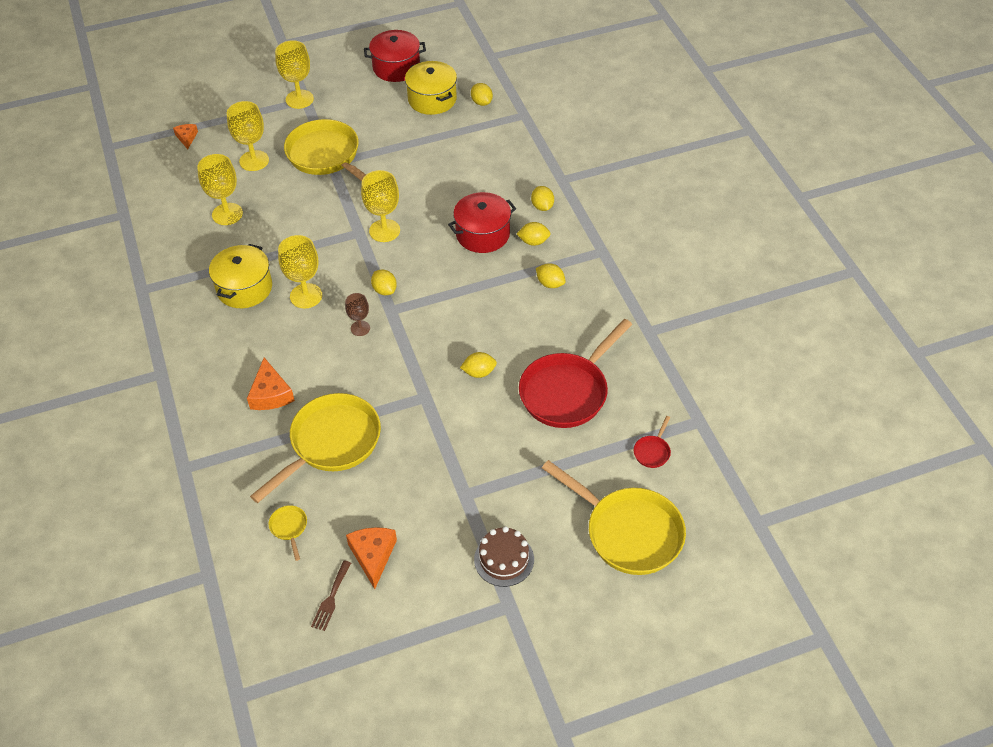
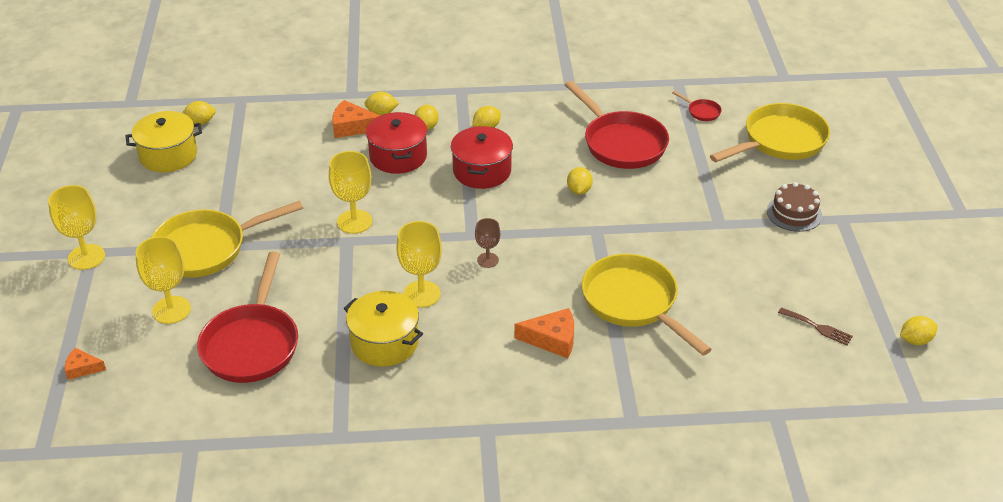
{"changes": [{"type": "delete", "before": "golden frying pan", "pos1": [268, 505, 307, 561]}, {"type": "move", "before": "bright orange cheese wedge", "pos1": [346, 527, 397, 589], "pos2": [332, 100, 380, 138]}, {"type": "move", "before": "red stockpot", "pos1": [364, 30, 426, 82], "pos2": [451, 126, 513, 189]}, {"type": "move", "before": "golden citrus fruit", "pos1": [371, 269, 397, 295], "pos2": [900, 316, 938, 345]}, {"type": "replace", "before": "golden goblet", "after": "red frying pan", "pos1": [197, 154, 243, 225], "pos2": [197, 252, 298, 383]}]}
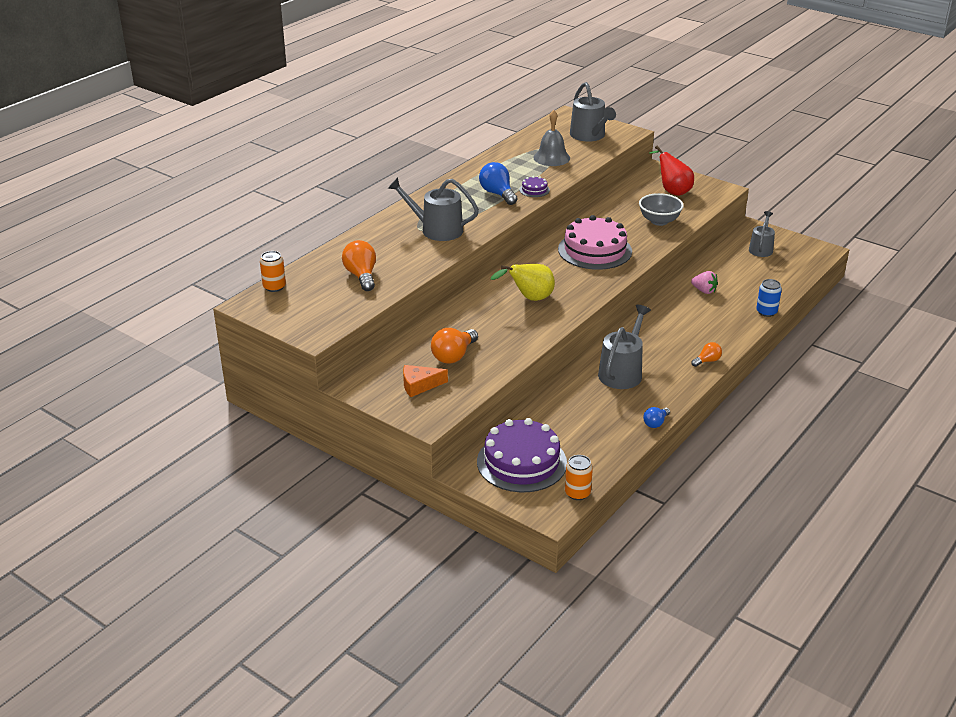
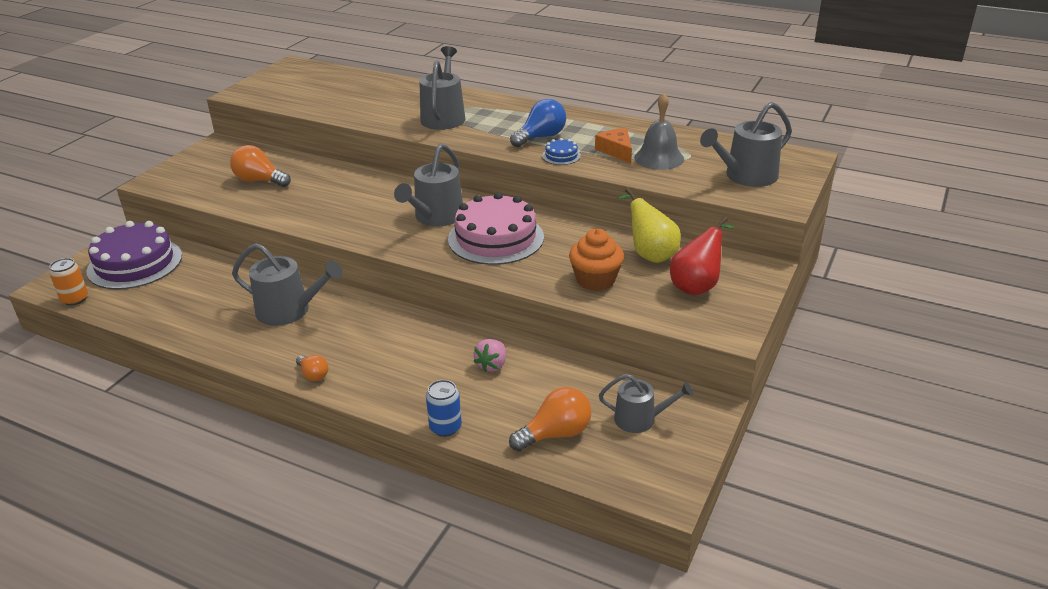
{"changes": [{"type": "delete", "before": "bright orange soda can", "pos1": [260, 251, 286, 292]}, {"type": "delete", "before": "blue lightbulb", "pos1": [643, 407, 670, 428]}, {"type": "insert", "after": "grey watering can", "pos2": [394, 144, 463, 227]}, {"type": "move", "before": "bright orange lightbulb", "pos1": [342, 240, 376, 291], "pos2": [509, 387, 592, 451]}, {"type": "move", "before": "bright orange cheese wedge", "pos1": [403, 365, 448, 397], "pos2": [595, 128, 632, 163]}, {"type": "move", "before": "golden toy pear", "pos1": [491, 264, 555, 301], "pos2": [617, 188, 681, 263]}, {"type": "replace", "before": "grey deep dish", "after": "bright orange fairy cake", "pos1": [639, 193, 684, 226], "pos2": [569, 229, 624, 291]}, {"type": "recolor", "before": "royal purple gateau", "after": "blue gateau", "pos1": [519, 176, 550, 197], "pos2": [542, 138, 581, 165]}]}
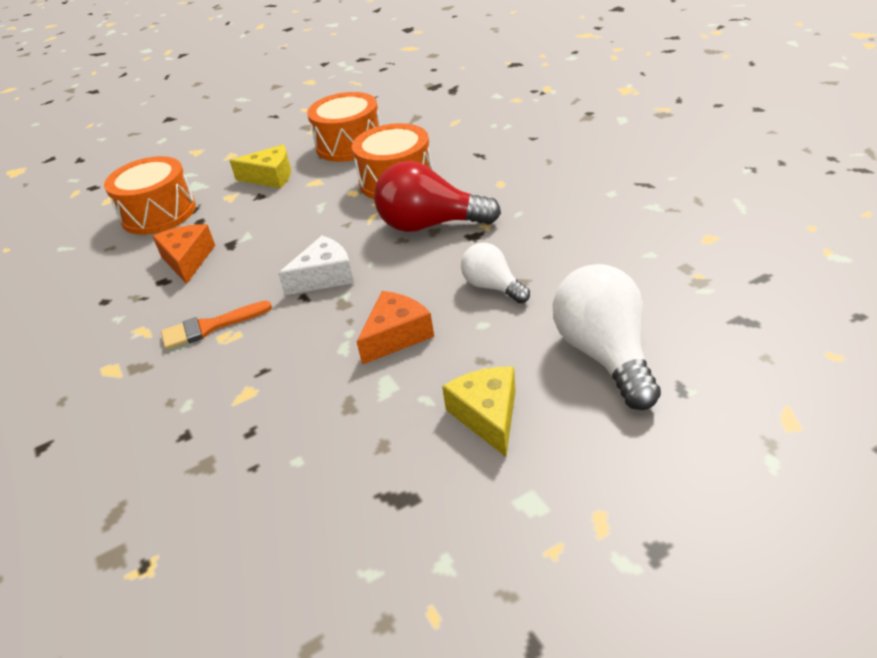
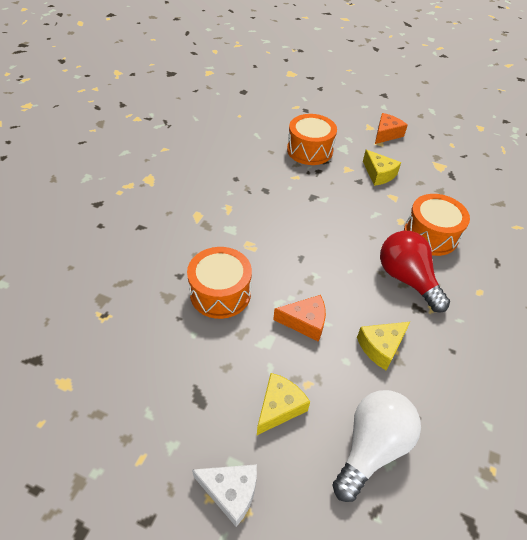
{"changes": [{"type": "delete", "before": "bright orange brush", "pos1": [161, 301, 272, 350]}, {"type": "move", "before": "bright orange cheese wedge", "pos1": [152, 224, 215, 284], "pos2": [375, 113, 408, 144]}, {"type": "move", "before": "snow-white cheese wedge", "pos1": [278, 236, 354, 295], "pos2": [192, 464, 257, 527]}, {"type": "move", "before": "bright orange drum", "pos1": [307, 92, 381, 162], "pos2": [187, 247, 252, 319]}, {"type": "replace", "before": "snow-white lightbulb", "after": "golden cheese wedge", "pos1": [461, 243, 530, 303], "pos2": [357, 322, 410, 370]}]}
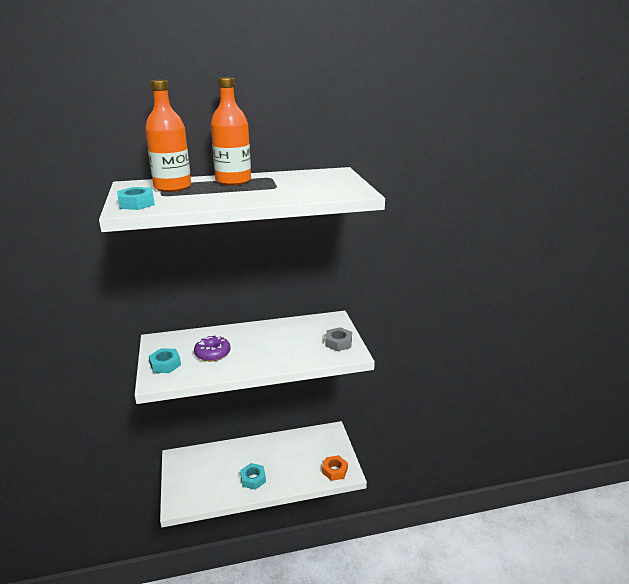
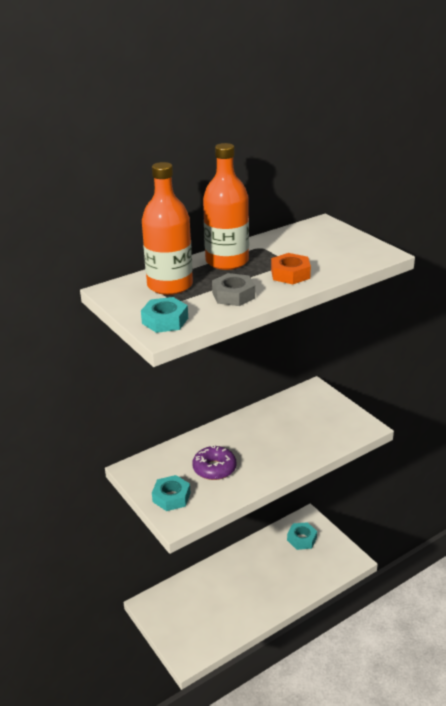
{"changes": [{"type": "move", "before": "teal hex nut", "pos1": [240, 463, 266, 490], "pos2": [287, 522, 317, 550]}, {"type": "move", "before": "bright orange hex nut", "pos1": [322, 455, 348, 481], "pos2": [271, 253, 311, 284]}, {"type": "move", "before": "grey hex nut", "pos1": [325, 327, 352, 351], "pos2": [212, 273, 255, 306]}]}
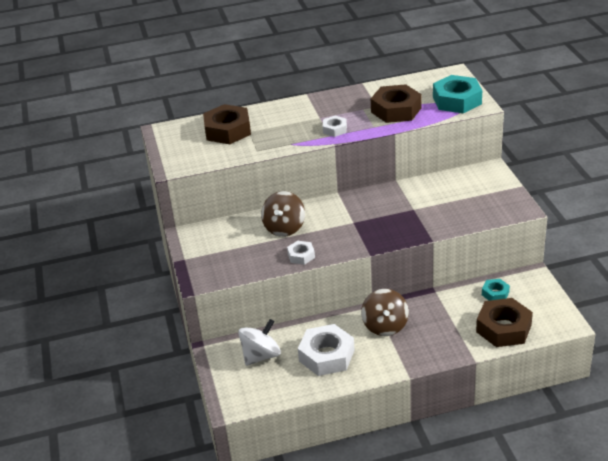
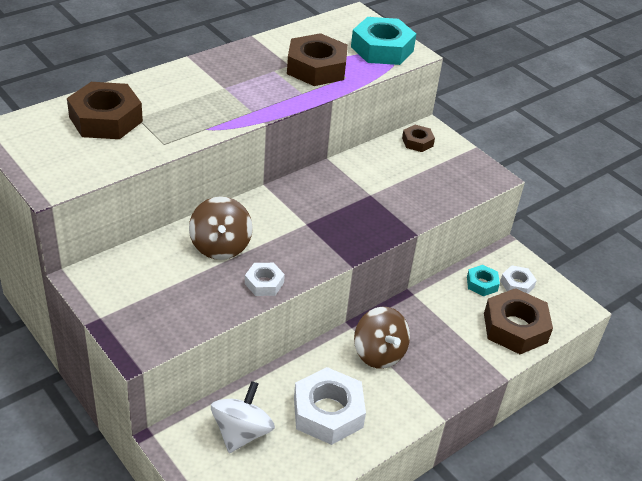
{"changes": [{"type": "insert", "after": "russet hex nut", "pos2": [402, 125, 435, 152]}, {"type": "move", "before": "snow-white hex nut", "pos1": [323, 116, 347, 137], "pos2": [500, 265, 537, 294]}]}
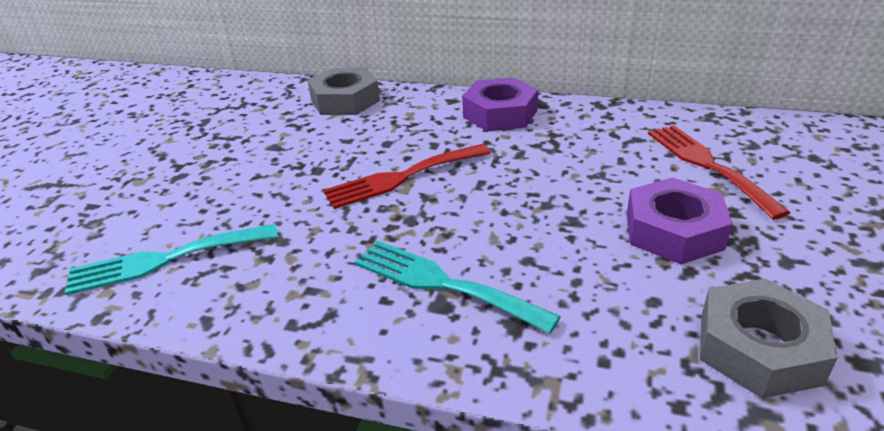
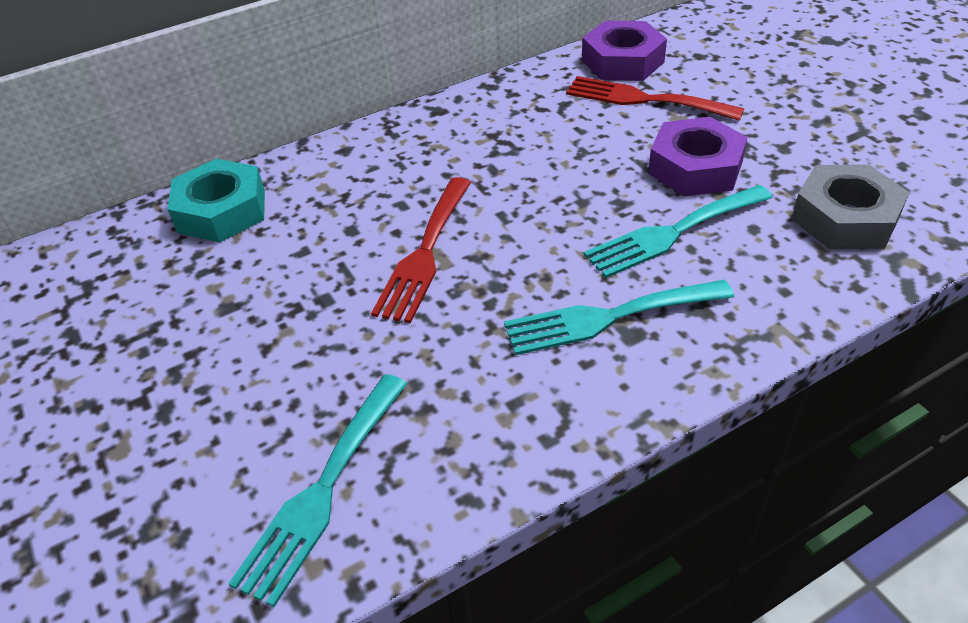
{"changes": [{"type": "insert", "after": "teal fork", "pos2": [584, 185, 773, 278]}, {"type": "move", "before": "royal purple hex nut", "pos1": [462, 77, 538, 131], "pos2": [582, 21, 667, 81]}, {"type": "recolor", "before": "grey hex nut", "after": "teal hex nut", "pos1": [308, 68, 380, 115], "pos2": [167, 159, 265, 242]}]}
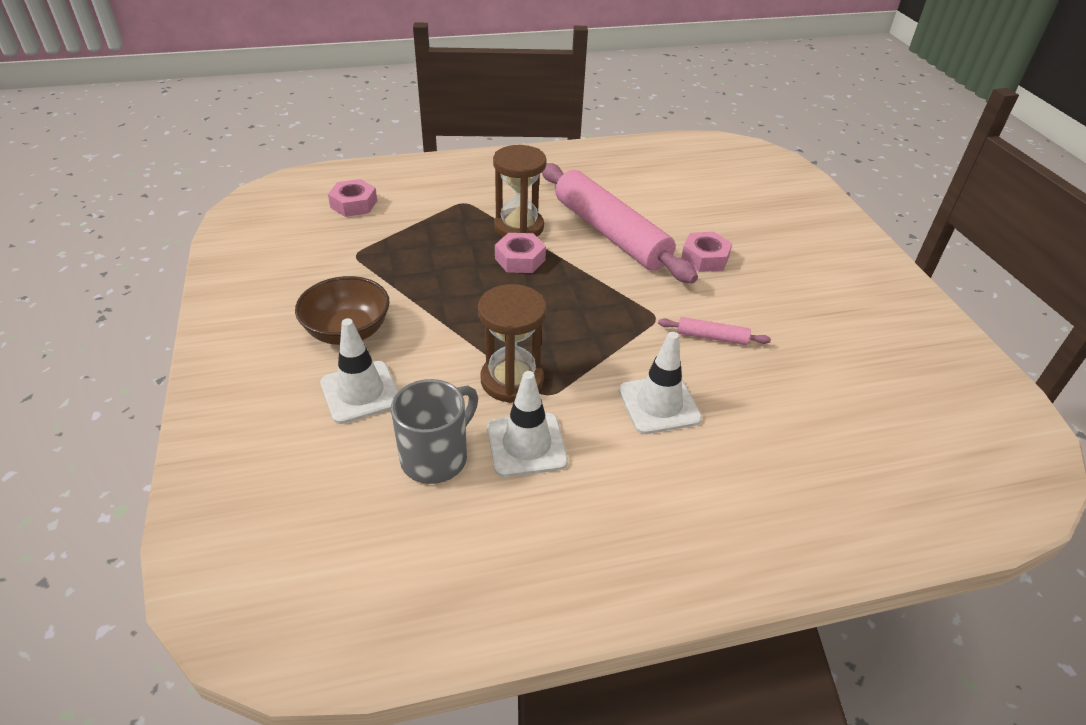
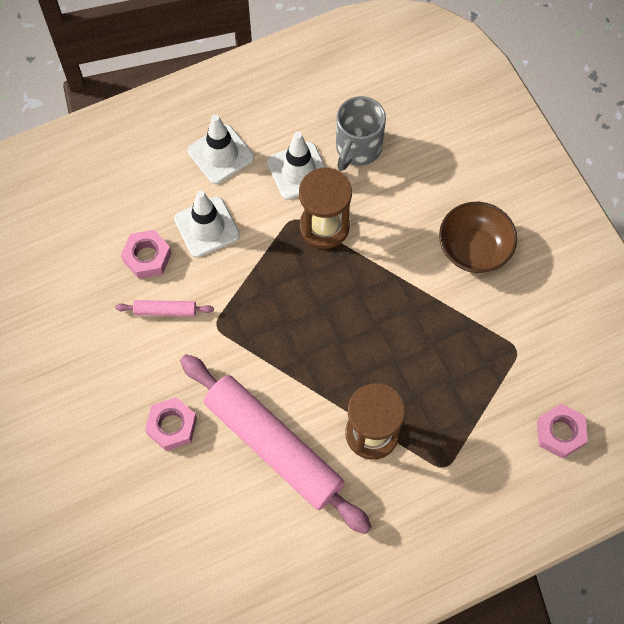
{"changes": [{"type": "move", "before": "snow-white road cone", "pos1": [320, 318, 398, 424], "pos2": [188, 114, 254, 184]}, {"type": "move", "before": "rose-pink hex nut", "pos1": [495, 233, 546, 273], "pos2": [121, 230, 172, 279]}]}
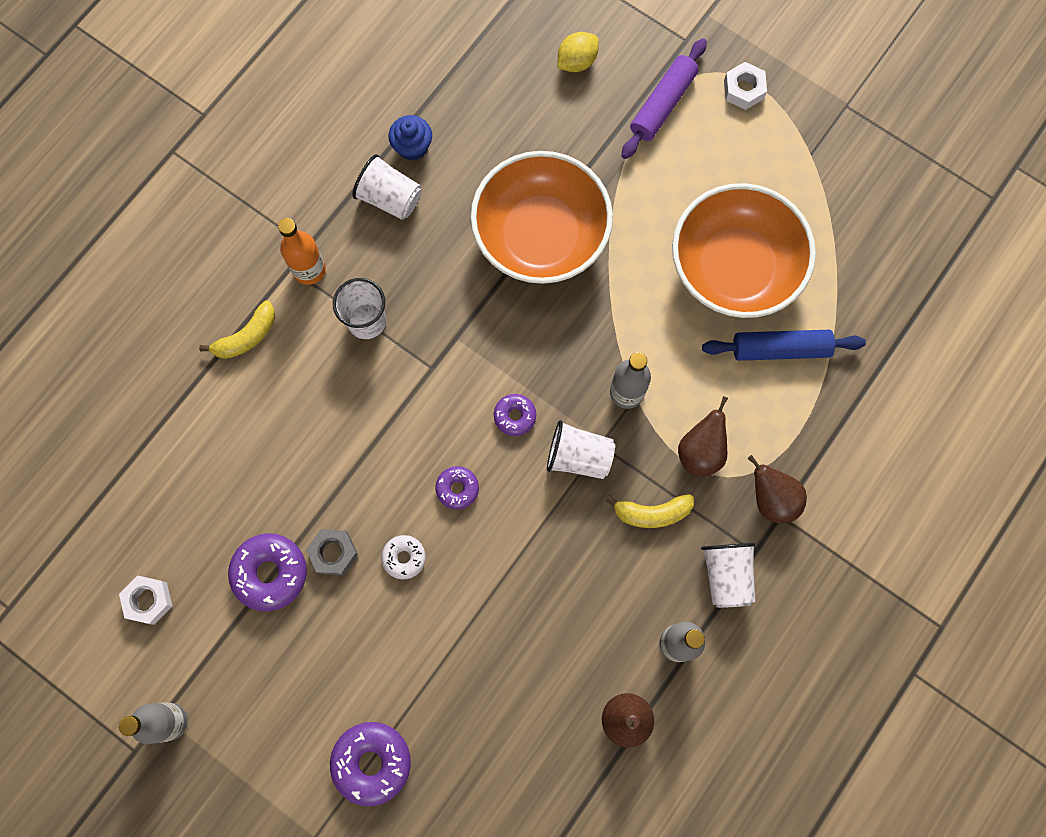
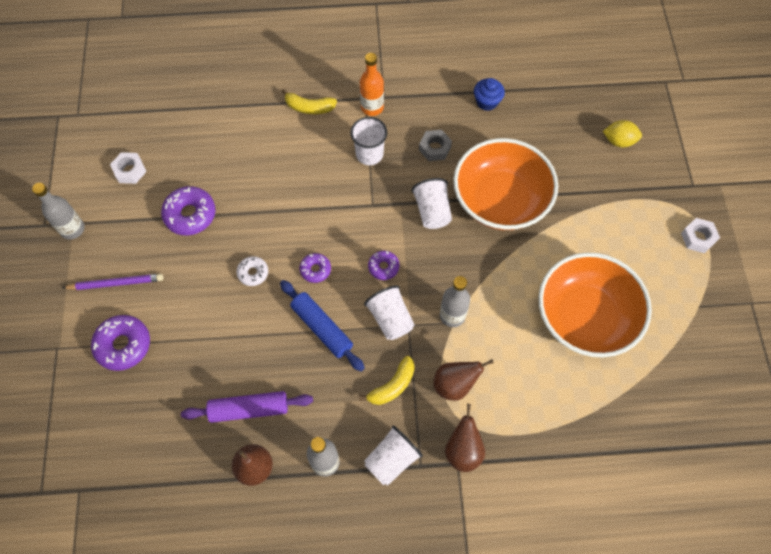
{"changes": [{"type": "insert", "after": "royal purple lead pencil", "pos2": [62, 274, 163, 290]}, {"type": "move", "before": "grey hex nut", "pos1": [306, 529, 358, 575], "pos2": [419, 130, 452, 161]}, {"type": "move", "before": "snow-white tumbler", "pos1": [352, 154, 422, 220], "pos2": [412, 178, 452, 229]}, {"type": "move", "before": "royal purple pastry roller", "pos1": [621, 38, 707, 159], "pos2": [181, 391, 313, 423]}, {"type": "move", "before": "blue pastry roller", "pos1": [702, 330, 866, 361], "pos2": [280, 280, 365, 372]}, {"type": "rotate", "before": "golden toy banana", "pos1": [606, 494, 694, 528], "pos2": [359, 356, 415, 405], "turn": -90}]}
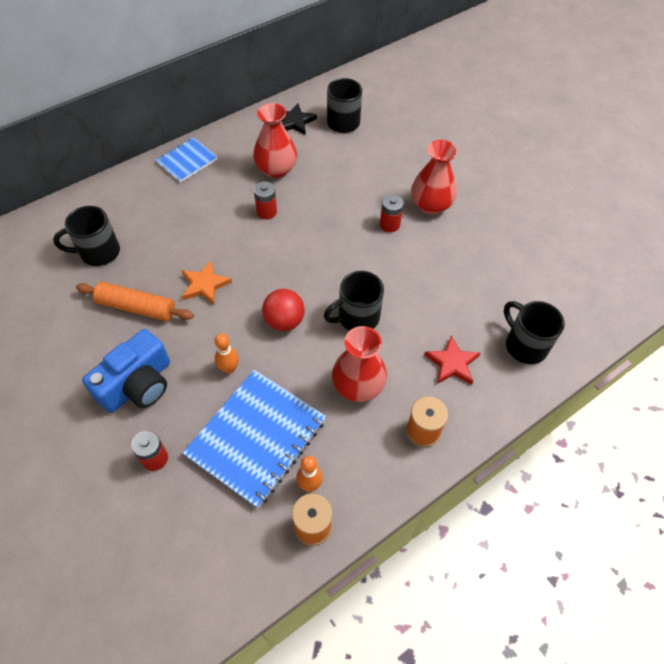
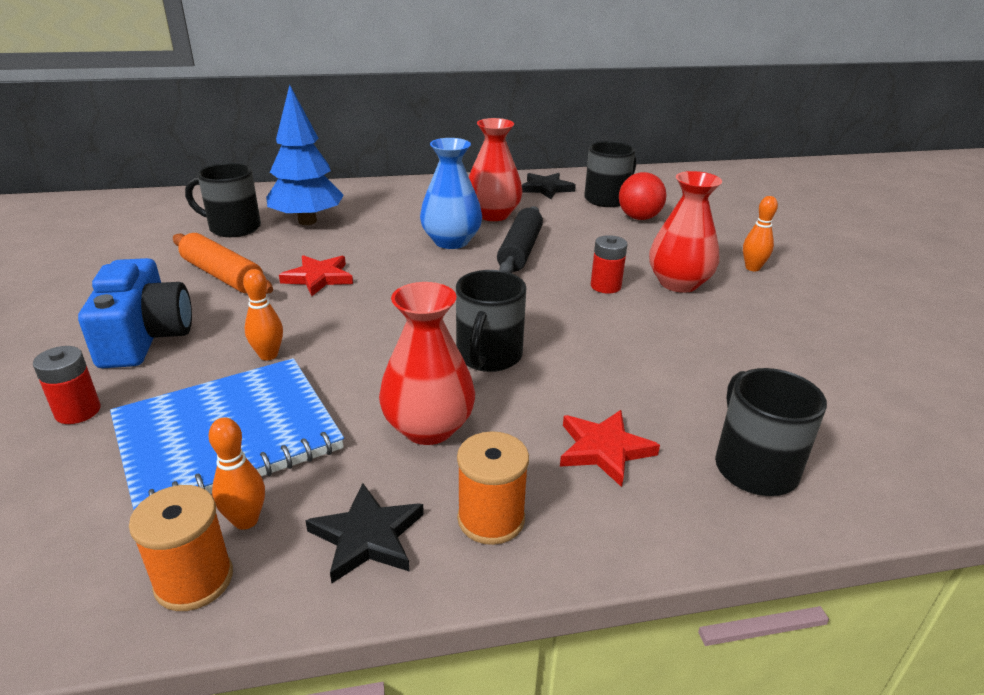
{"changes": [{"type": "delete", "before": "blue notebook", "pos1": [156, 137, 217, 182]}, {"type": "insert", "after": "blue tree", "pos2": [266, 85, 344, 225]}, {"type": "insert", "after": "ebony star shape", "pos2": [305, 483, 424, 583]}, {"type": "insert", "after": "ebony pastry roller", "pos2": [497, 206, 543, 273]}, {"type": "insert", "after": "bright orange bowling pin", "pos2": [743, 196, 778, 271]}, {"type": "move", "before": "red ball", "pos1": [262, 289, 305, 331], "pos2": [619, 172, 666, 220]}, {"type": "replace", "before": "red power cell", "after": "blue flower vase", "pos1": [254, 181, 277, 219], "pos2": [420, 138, 482, 249]}, {"type": "recolor", "before": "bright orange star shape", "after": "red star shape", "pos1": [182, 260, 232, 305], "pos2": [279, 255, 353, 296]}, {"type": "rotate", "before": "blue camera", "pos1": [82, 329, 170, 413], "pos2": [78, 258, 192, 368], "turn": -75}, {"type": "rotate", "before": "ebony tea mug", "pos1": [324, 271, 384, 331], "pos2": [456, 270, 526, 372], "turn": -75}]}
